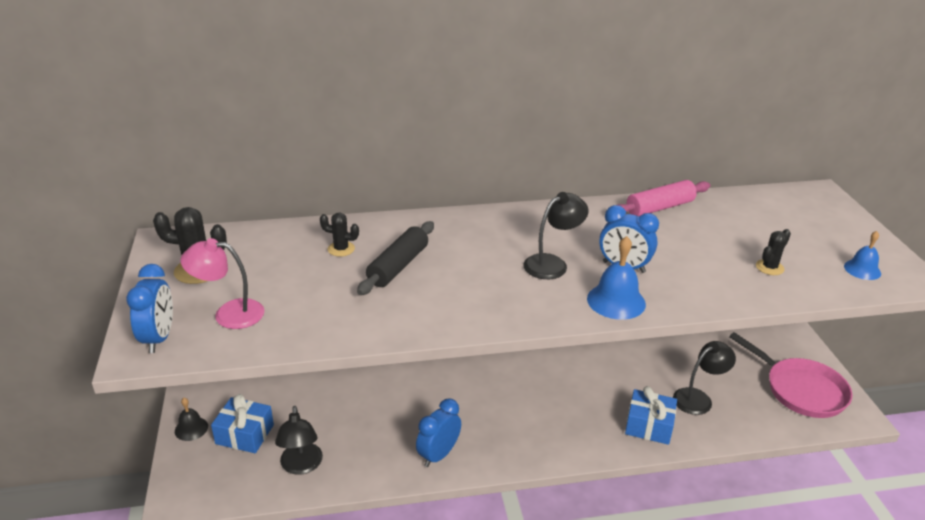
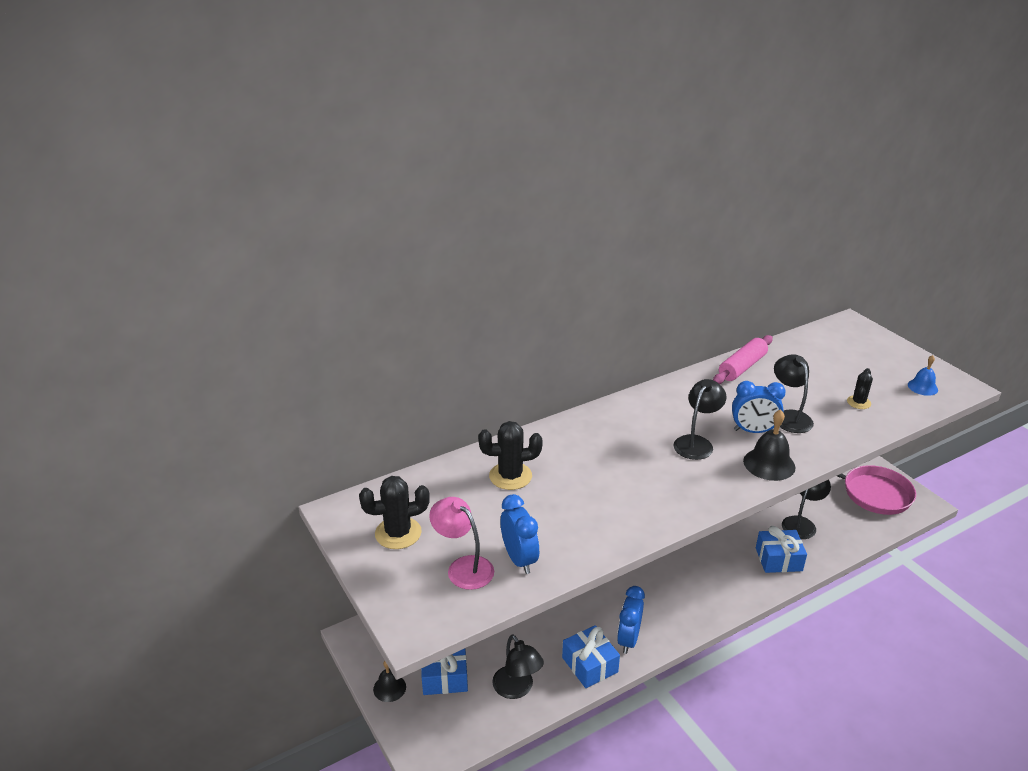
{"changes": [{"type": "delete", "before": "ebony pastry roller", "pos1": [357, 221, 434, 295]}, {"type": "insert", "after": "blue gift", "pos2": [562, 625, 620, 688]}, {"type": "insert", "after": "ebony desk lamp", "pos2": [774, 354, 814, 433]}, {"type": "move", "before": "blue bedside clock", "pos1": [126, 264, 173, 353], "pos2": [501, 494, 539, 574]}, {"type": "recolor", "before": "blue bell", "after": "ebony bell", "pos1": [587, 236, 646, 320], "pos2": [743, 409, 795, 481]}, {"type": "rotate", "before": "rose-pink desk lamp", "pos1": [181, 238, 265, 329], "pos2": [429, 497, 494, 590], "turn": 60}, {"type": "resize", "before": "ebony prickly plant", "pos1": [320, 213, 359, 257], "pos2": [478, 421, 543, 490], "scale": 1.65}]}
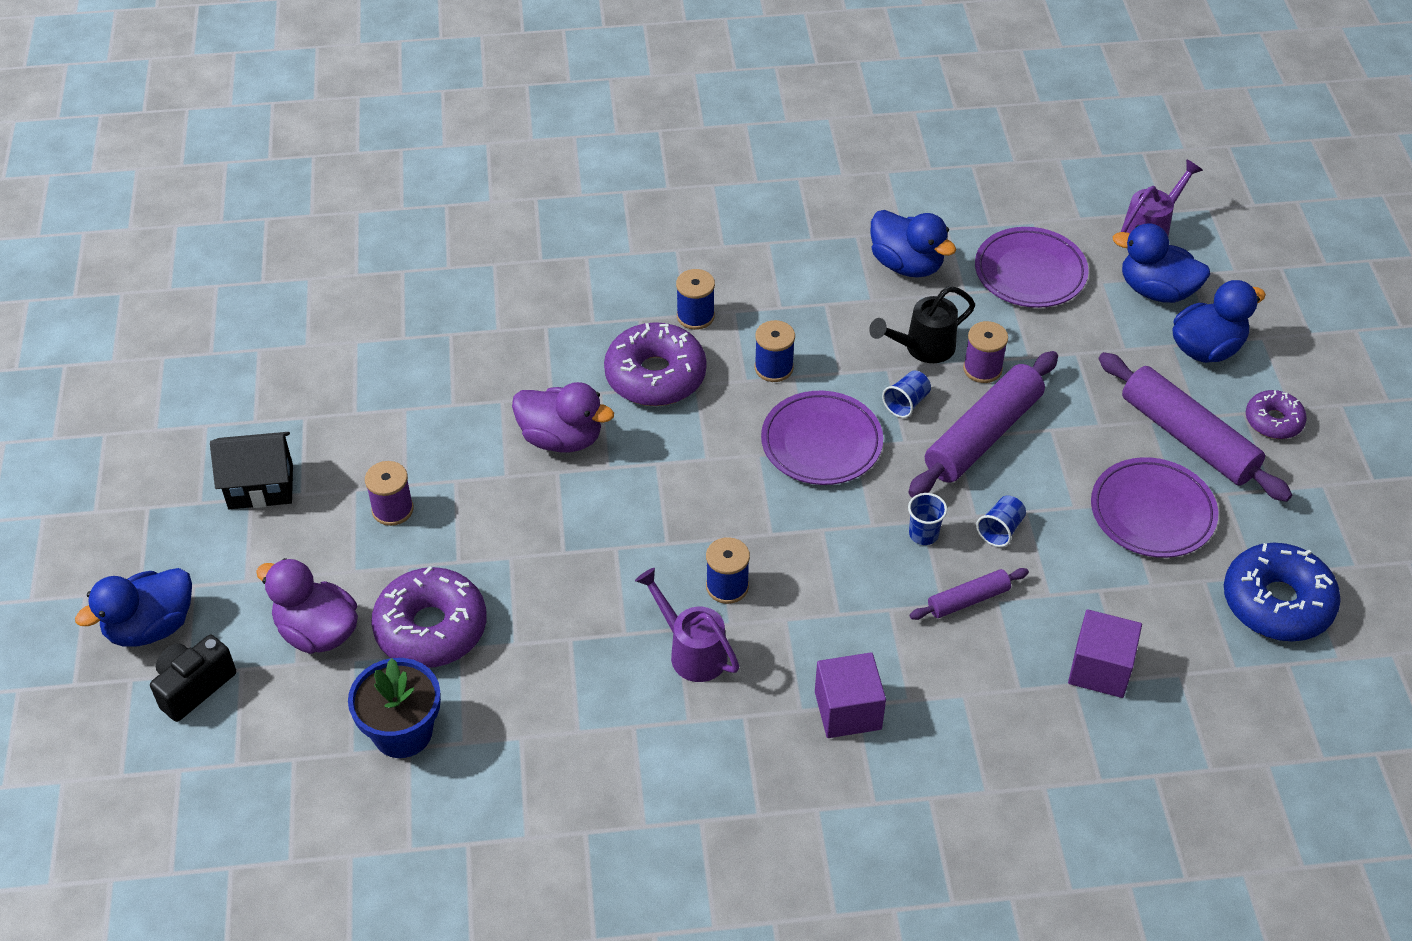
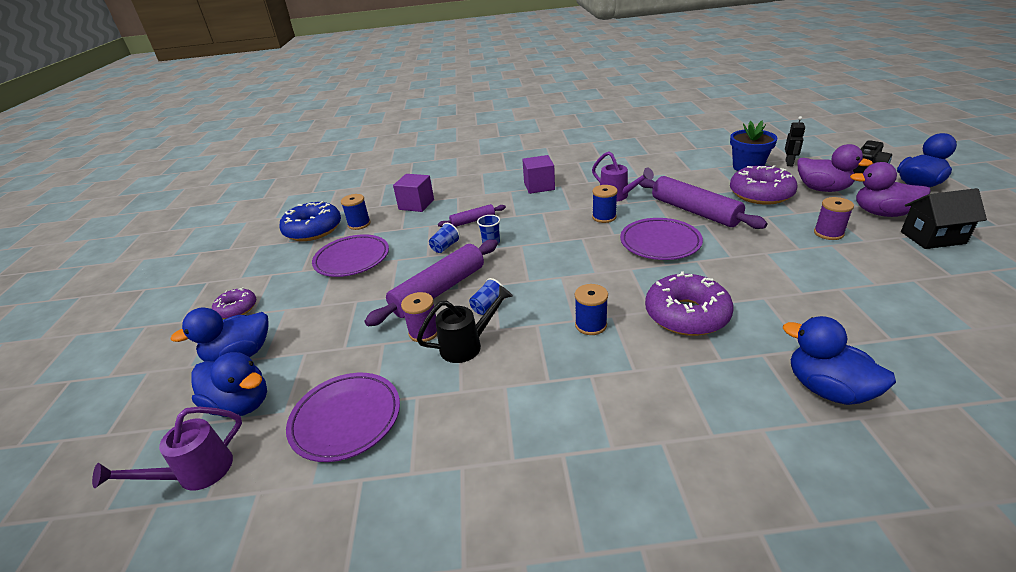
{"changes": [{"type": "insert", "after": "ebony toy robot", "pos2": [785, 116, 805, 166]}, {"type": "move", "before": "royal purple toy duck", "pos1": [512, 382, 614, 452], "pos2": [850, 162, 931, 217]}, {"type": "move", "before": "blue spool", "pos1": [676, 269, 715, 330], "pos2": [341, 194, 371, 230]}, {"type": "move", "before": "royal purple flat dish", "pos1": [761, 391, 883, 485], "pos2": [620, 218, 703, 260]}, {"type": "move", "before": "blue toy duck", "pos1": [870, 210, 956, 278], "pos2": [783, 316, 896, 405]}, {"type": "move", "before": "royal purple pastry roller", "pos1": [1098, 352, 1292, 502], "pos2": [639, 176, 768, 229]}]}
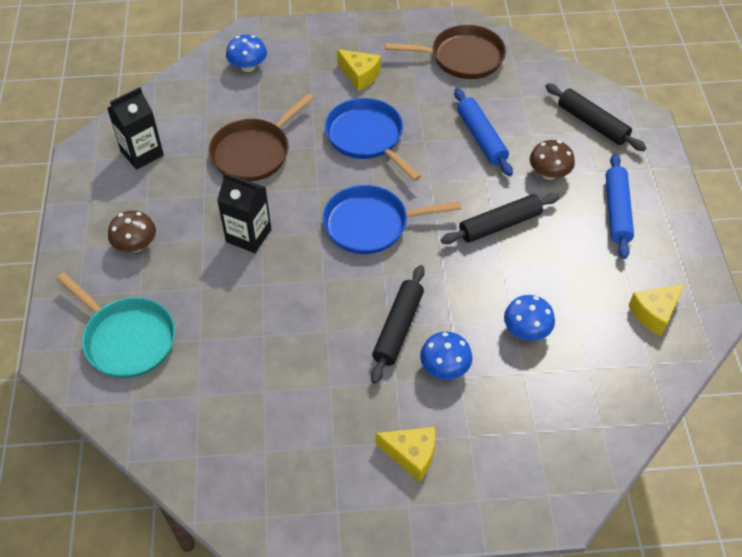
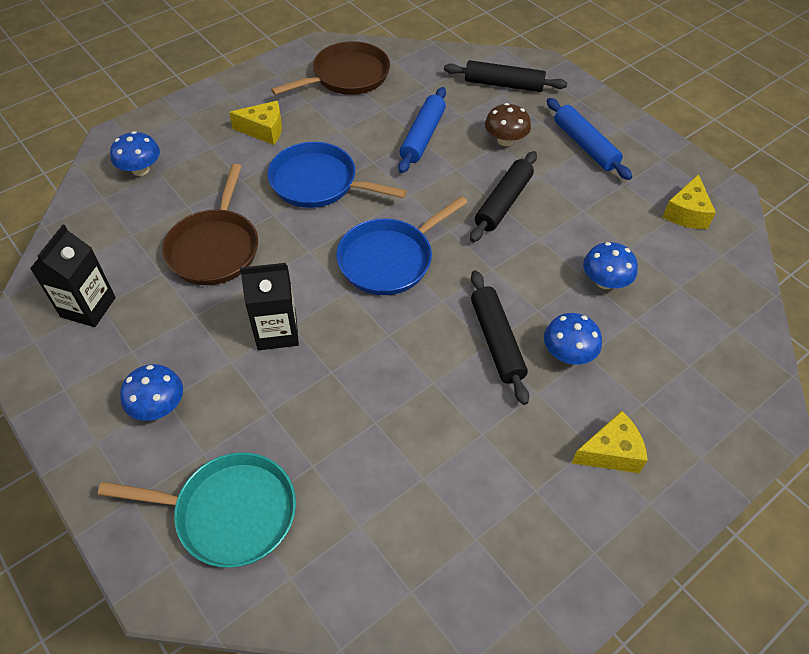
{"changes": [{"type": "recolor", "before": "russet mushroom", "after": "blue mushroom", "pos1": [108, 211, 156, 252], "pos2": [120, 364, 183, 421]}, {"type": "rotate", "before": "blue pastry roller", "pos1": [454, 88, 513, 176], "pos2": [398, 87, 446, 173], "turn": 75}]}
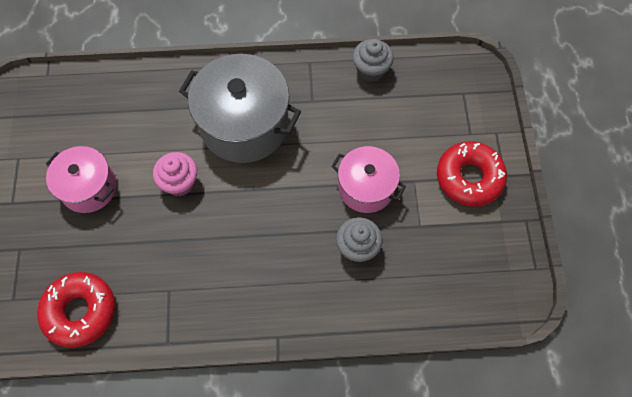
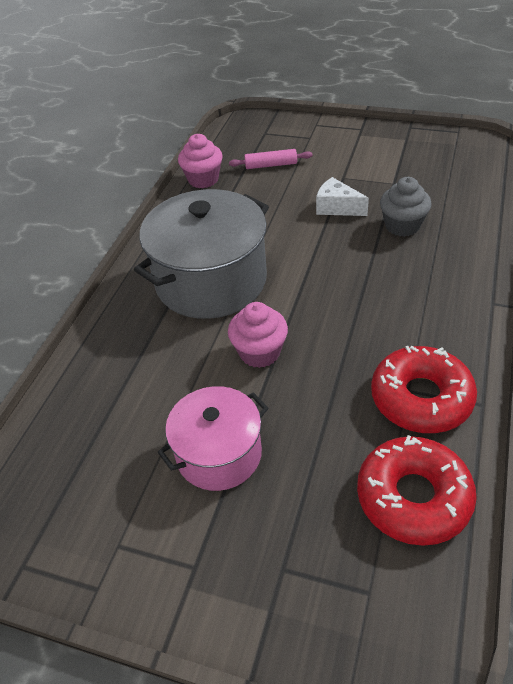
{"changes": [{"type": "insert", "after": "rose-pink pastry roller", "pos2": [229, 149, 313, 169]}, {"type": "move", "before": "red doughnut", "pos1": [437, 141, 507, 207], "pos2": [371, 346, 477, 433]}, {"type": "replace", "before": "rose-pink stockpot", "after": "snow-white cheese wedge", "pos1": [331, 146, 406, 213], "pos2": [316, 177, 369, 216]}, {"type": "recolor", "before": "grey fairy cake", "after": "rose-pink fairy cake", "pos1": [353, 39, 394, 82], "pos2": [178, 134, 223, 188]}]}
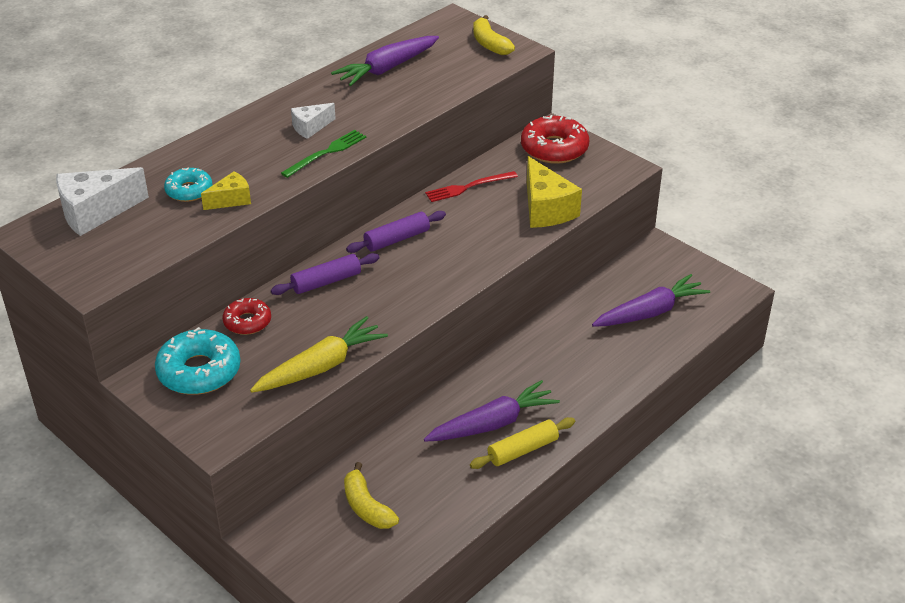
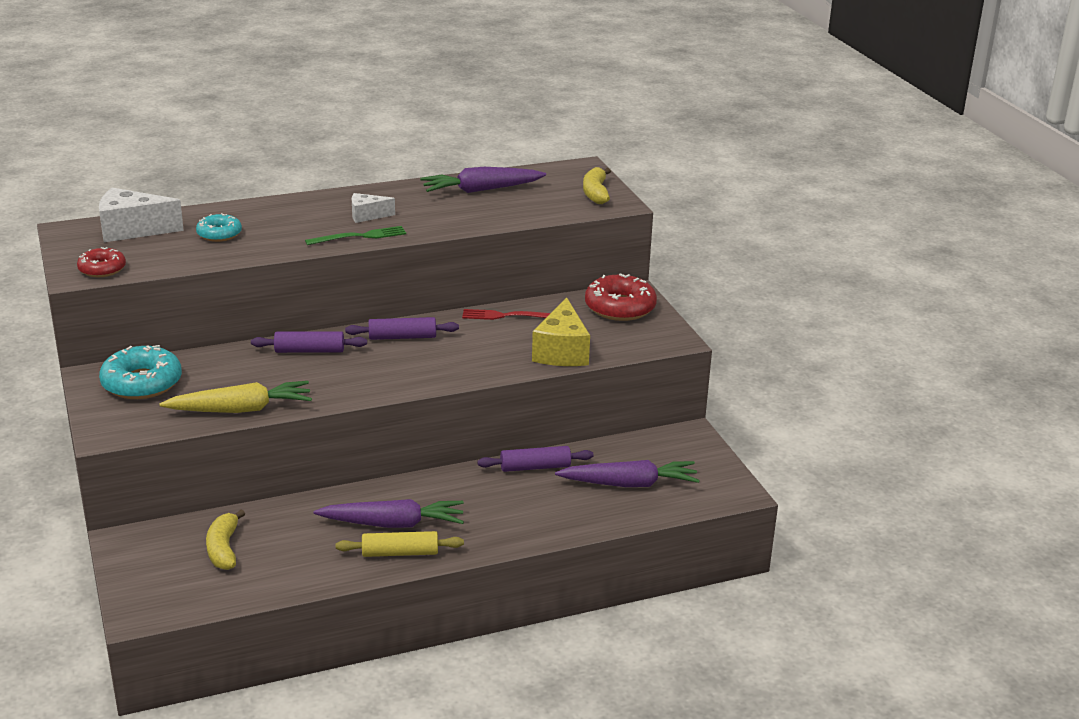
{"changes": [{"type": "delete", "before": "golden cheese wedge", "pos1": [201, 171, 251, 210]}, {"type": "insert", "after": "royal purple pastry roller", "pos2": [477, 446, 594, 472]}, {"type": "move", "before": "red doughnut", "pos1": [223, 298, 271, 335], "pos2": [77, 247, 126, 277]}]}
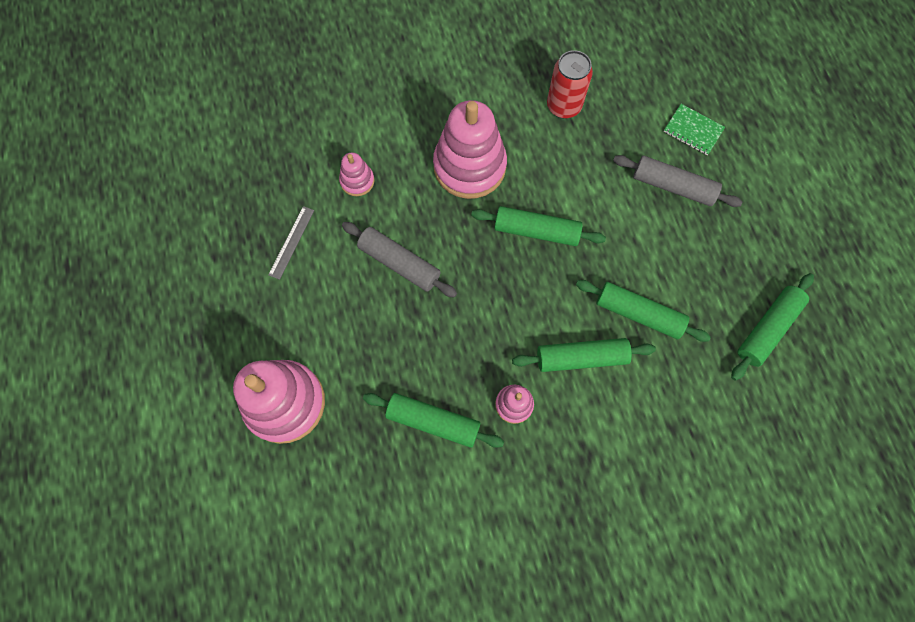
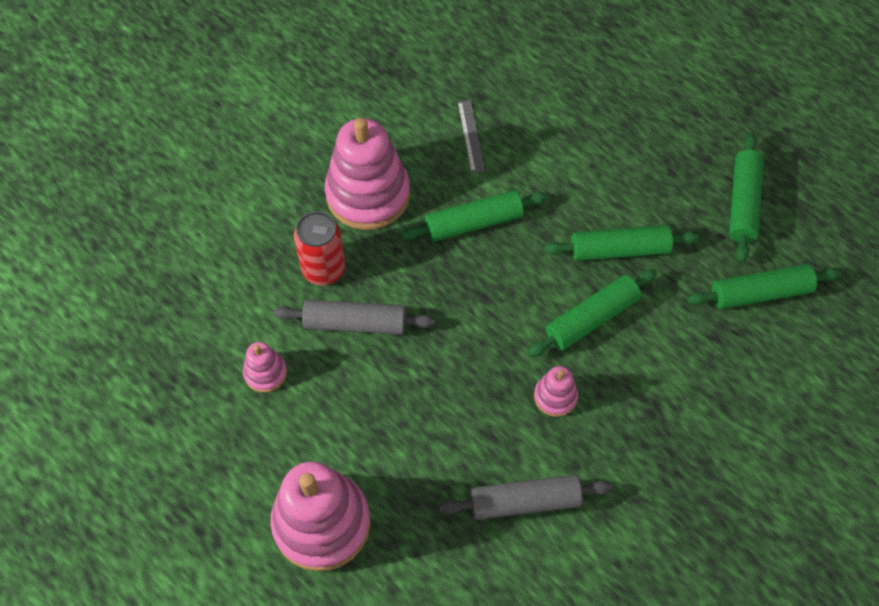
{"changes": [{"type": "delete", "before": "leaf-green notebook", "pos1": [664, 104, 725, 155]}, {"type": "move", "before": "grey measuring stick", "pos1": [268, 206, 314, 280], "pos2": [458, 100, 485, 173]}, {"type": "move", "before": "rose-pink stacking toy", "pos1": [339, 153, 374, 196], "pos2": [243, 342, 287, 393]}, {"type": "move", "before": "leaf-green pastry roller", "pos1": [363, 393, 504, 448], "pos2": [687, 264, 841, 309]}, {"type": "move", "before": "red soda can", "pos1": [547, 50, 593, 119], "pos2": [294, 211, 346, 285]}, {"type": "move", "before": "grey pastry roller", "pos1": [613, 155, 742, 207], "pos2": [439, 475, 612, 520]}]}
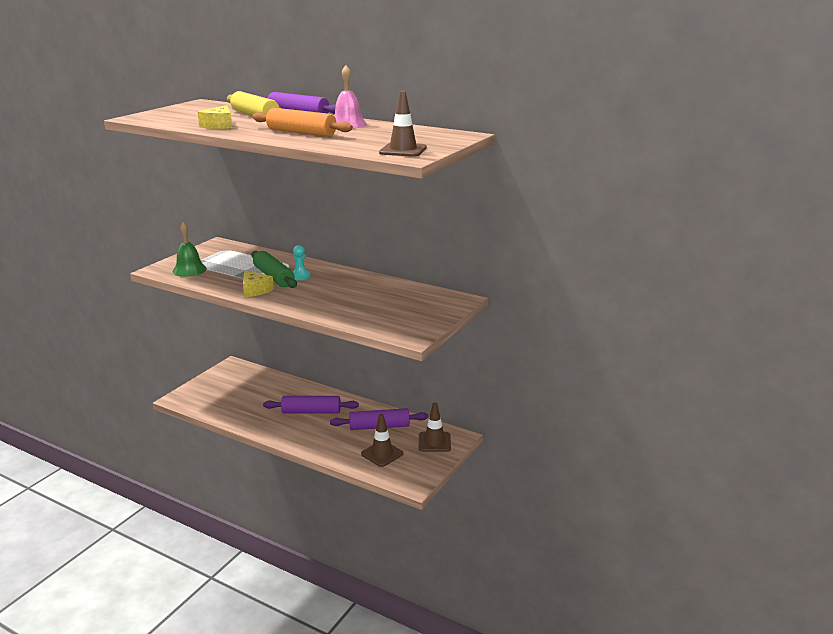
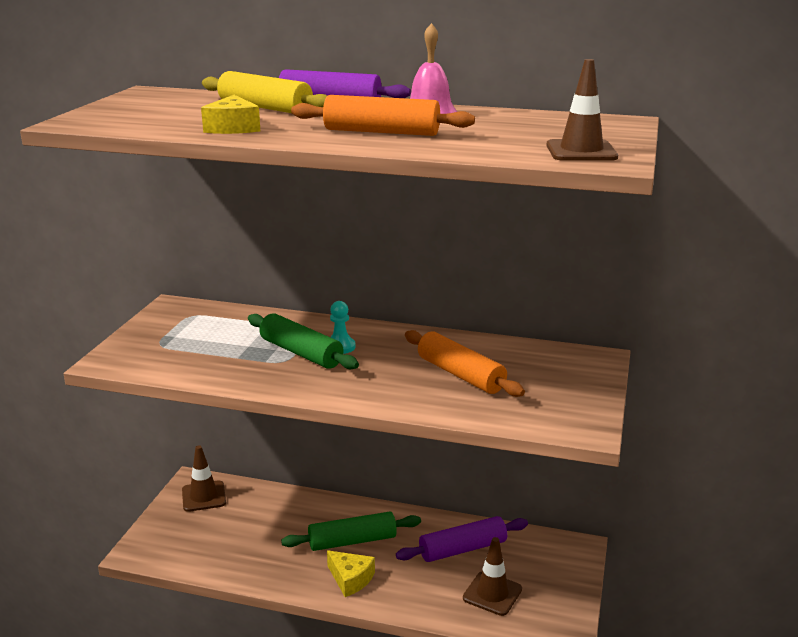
{"changes": [{"type": "delete", "before": "leaf-green bell", "pos1": [173, 222, 207, 277]}, {"type": "insert", "after": "bright orange pastry roller", "pos2": [405, 330, 525, 397]}, {"type": "move", "before": "golden cheese wedge", "pos1": [243, 270, 274, 297], "pos2": [327, 550, 375, 597]}, {"type": "move", "before": "russet road cone", "pos1": [419, 402, 451, 452], "pos2": [182, 445, 226, 512]}, {"type": "recolor", "before": "royal purple pastry roller", "after": "leaf-green pastry roller", "pos1": [263, 396, 359, 414], "pos2": [281, 512, 421, 551]}]}
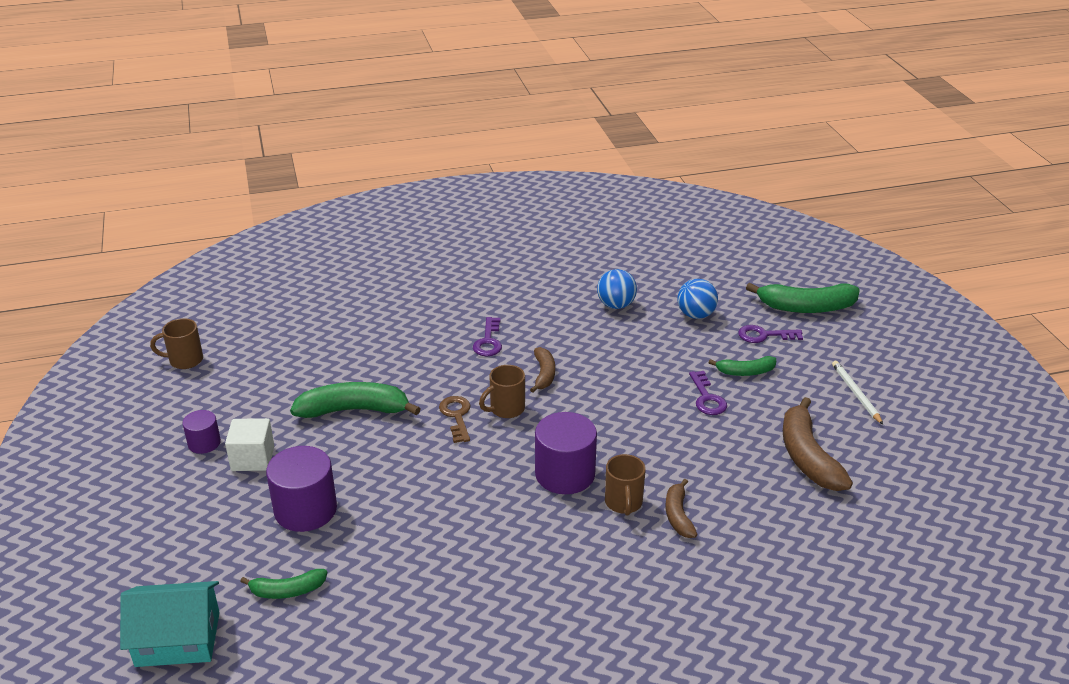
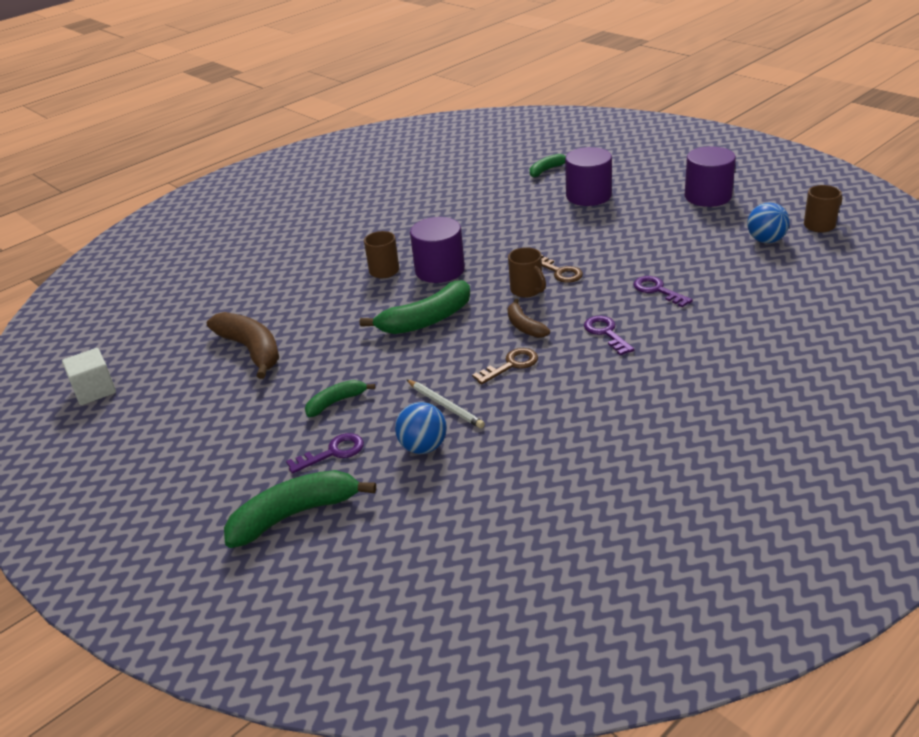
{"changes": [{"type": "delete", "before": "teal toy house", "pos1": [120, 581, 220, 667]}, {"type": "delete", "before": "russet toy banana", "pos1": [666, 479, 698, 538]}, {"type": "insert", "after": "russet door key", "pos2": [472, 348, 538, 385]}, {"type": "move", "before": "snow-white cube", "pos1": [225, 418, 274, 471], "pos2": [62, 348, 116, 405]}, {"type": "move", "before": "leaf-green toy banana", "pos1": [290, 382, 420, 418], "pos2": [360, 280, 470, 334]}, {"type": "move", "before": "blue ball", "pos1": [597, 269, 637, 309], "pos2": [747, 203, 790, 243]}, {"type": "move", "before": "royal purple door key", "pos1": [689, 371, 727, 415], "pos2": [633, 276, 693, 307]}, {"type": "move", "before": "snow-white lead pencil", "pos1": [832, 361, 883, 425], "pos2": [407, 380, 485, 428]}, {"type": "rotate", "before": "russet tea mug", "pos1": [479, 365, 525, 418], "pos2": [508, 247, 546, 298], "turn": 120}, {"type": "resize", "before": "royal purple cylinder shape", "pos1": [183, 410, 221, 454], "pos2": [684, 146, 736, 207], "scale": 1.81}]}
